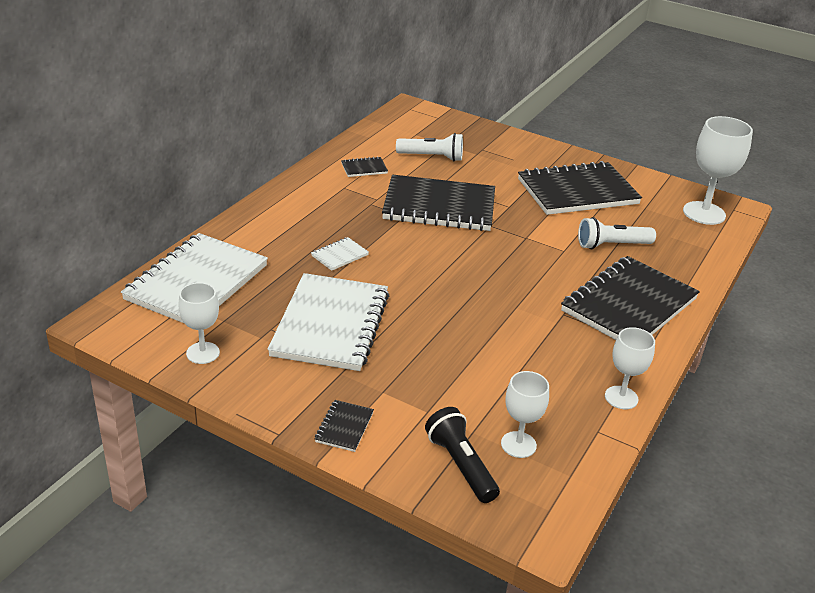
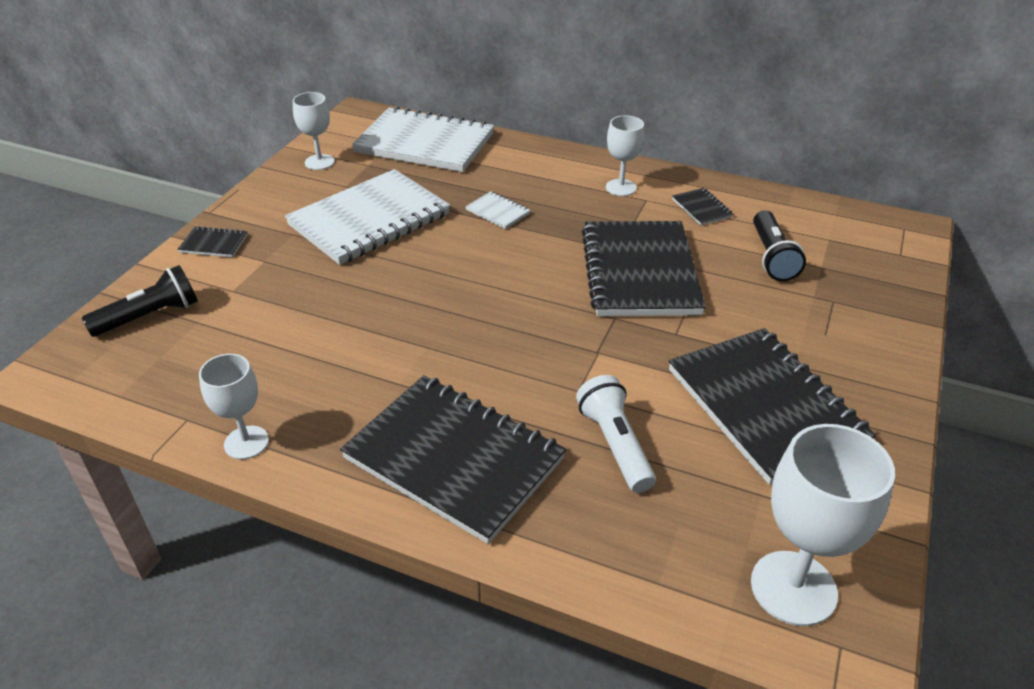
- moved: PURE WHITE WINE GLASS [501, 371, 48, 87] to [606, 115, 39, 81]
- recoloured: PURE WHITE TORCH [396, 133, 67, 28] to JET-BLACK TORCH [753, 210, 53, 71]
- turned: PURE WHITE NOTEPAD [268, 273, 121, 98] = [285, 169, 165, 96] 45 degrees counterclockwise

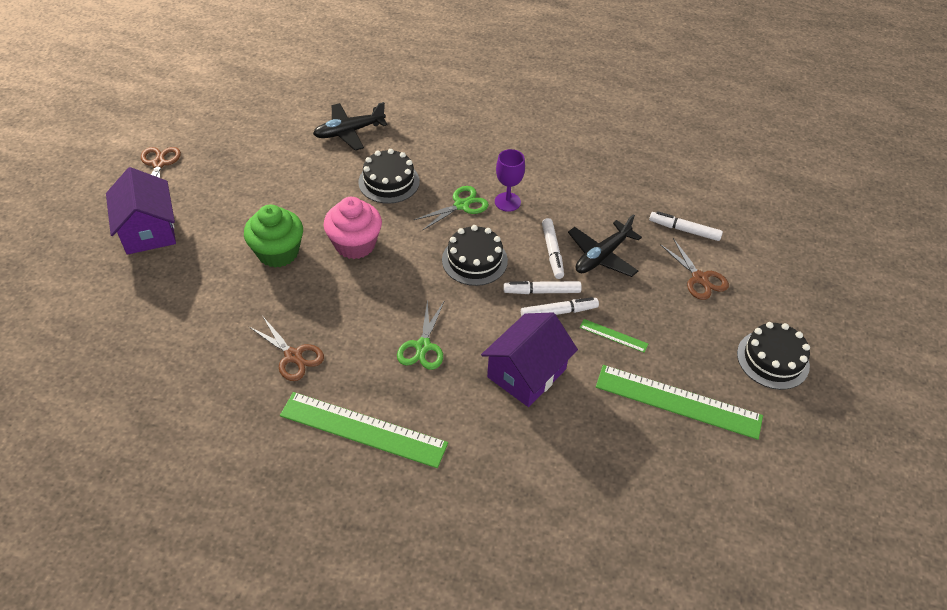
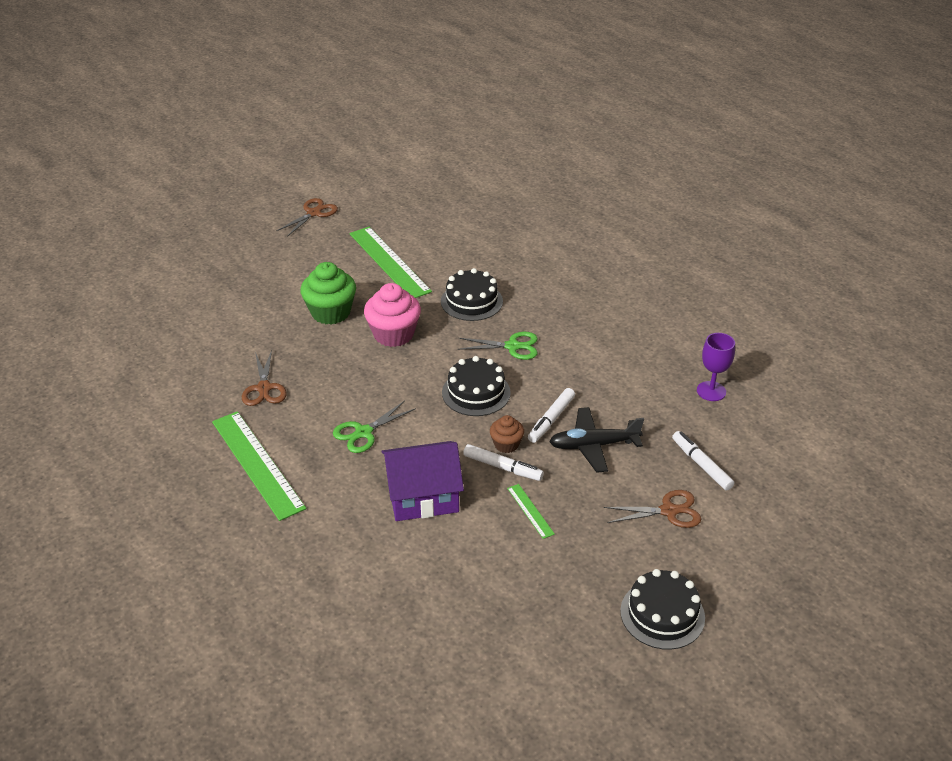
- removed: ROYAL PURPLE TOY HOUSE [106, 167, 70, 88]
- removed: JET-BLACK AEROPLANE [313, 102, 74, 48]
- moved: ROYAL PURPLE WINE GLASS [495, 149, 30, 63] to [697, 333, 38, 68]
- moved: LEAF-GREEN STRAIGHTEDGE [596, 365, 167, 75] to [349, 227, 83, 71]
- replaced: PURE WHITE MARKER PEN [503, 281, 79, 13] to RUSSET FAIRY CAKE [490, 415, 34, 38]
- turned: RUSSET PAIR OF SCISSORS [660, 238, 69, 62] = [604, 490, 97, 38] 105 degrees counterclockwise

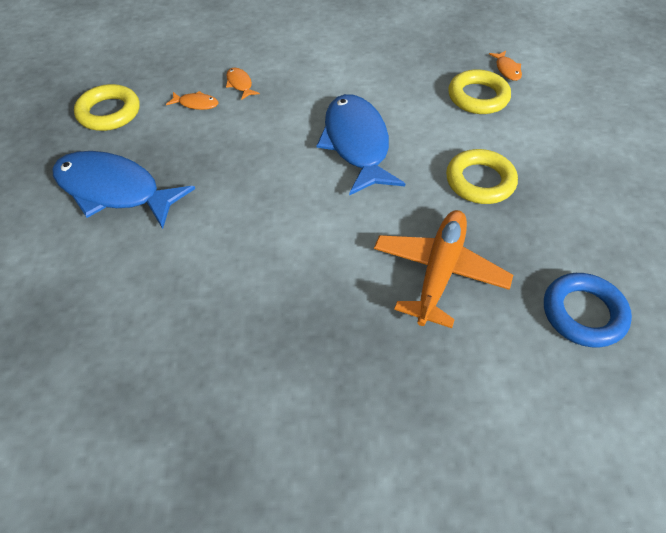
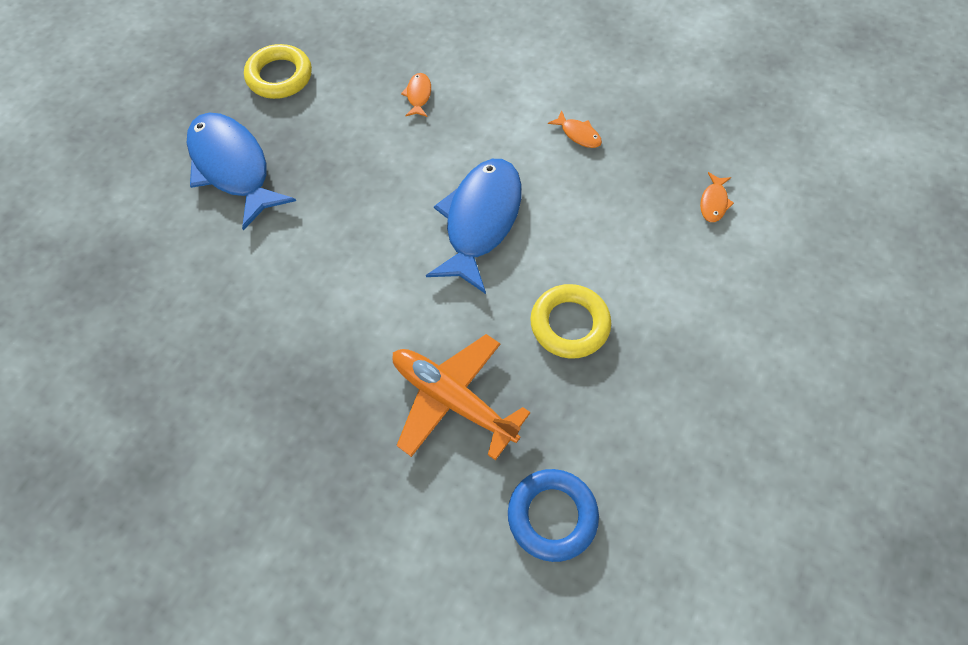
- removed: BRIGHT YELLOW TORUS [448, 69, 63, 45]
- moved: ORANGE FISH [166, 91, 52, 19] to [548, 110, 54, 38]
- turned: ORANGE AEROPLANE [374, 210, 139, 118] = [392, 334, 139, 127] 105 degrees counterclockwise

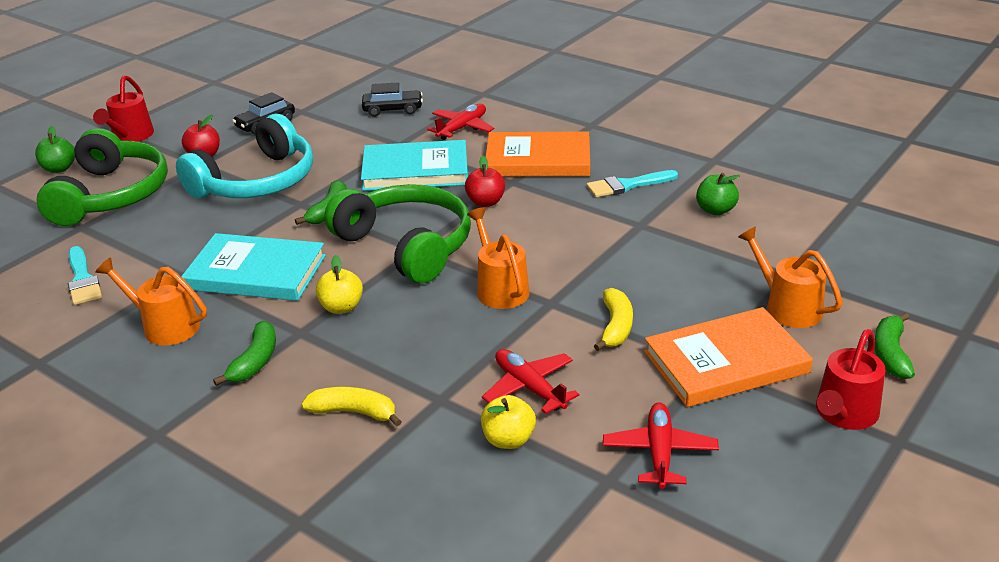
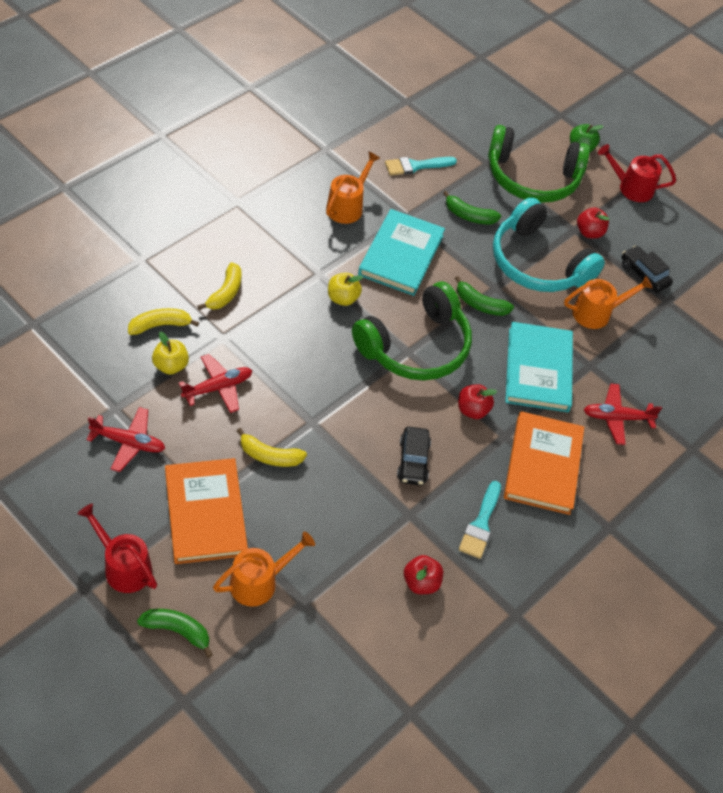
- added: BRIGHT YELLOW BANANA [128, 308, 71, 27]
- moved: LEAF-GREEN BANANA [213, 321, 63, 65] to [443, 191, 58, 33]
- moved: JET-BLACK AUTOMOBILE [362, 82, 61, 35] to [397, 427, 34, 59]
- moved: ORANGE WATERING POT [467, 208, 63, 101] to [564, 275, 89, 54]
- recoloured: LEAF-GREEN APPLE [696, 173, 44, 42] to CRIMSON APPLE [404, 555, 39, 39]
- turned: CRIMSON AEROPLANE [427, 104, 67, 36] = [584, 384, 78, 61] 135 degrees clockwise
- turned: TEAL PAINTBRUSH [586, 170, 92, 28] = [459, 481, 42, 78] 150 degrees counterclockwise

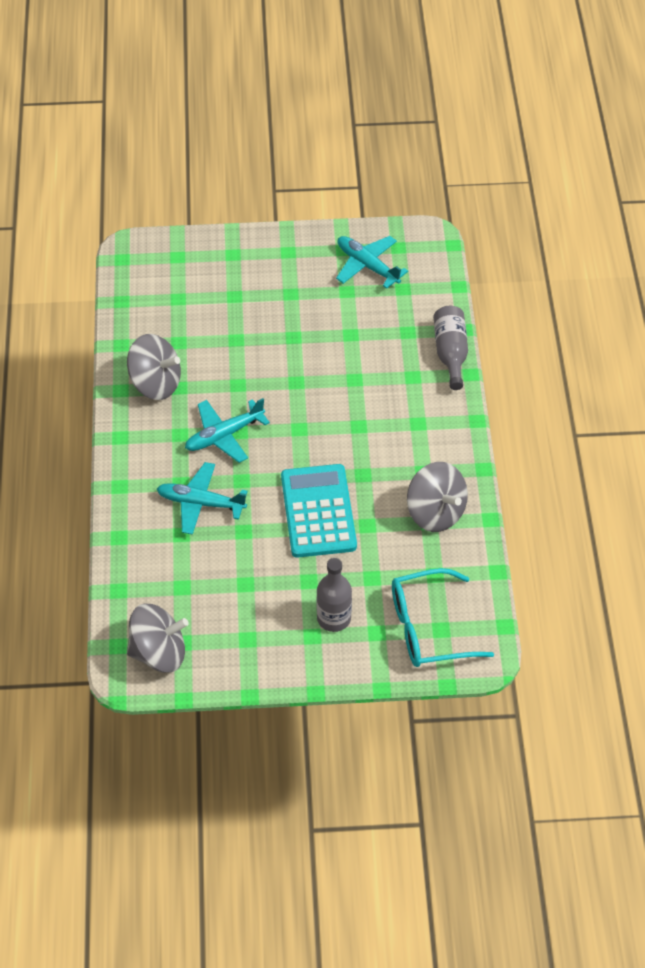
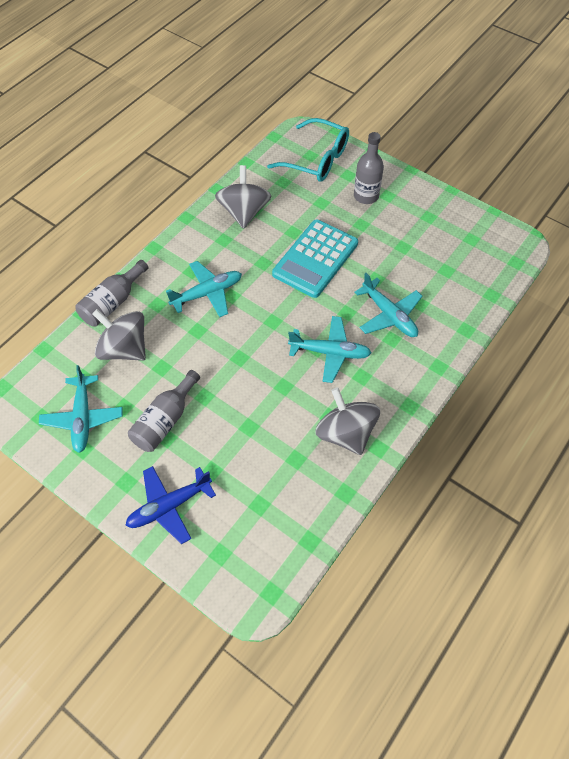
- added: COBALT AEROPLANE [125, 466, 91, 78]
- added: ASH-GREY DRINK BOTTLE [128, 370, 72, 82]
- added: TEAL AEROPLANE [166, 261, 76, 56]
- moved: ASH-GREY TOY TOP [127, 604, 62, 69] to [92, 309, 54, 52]

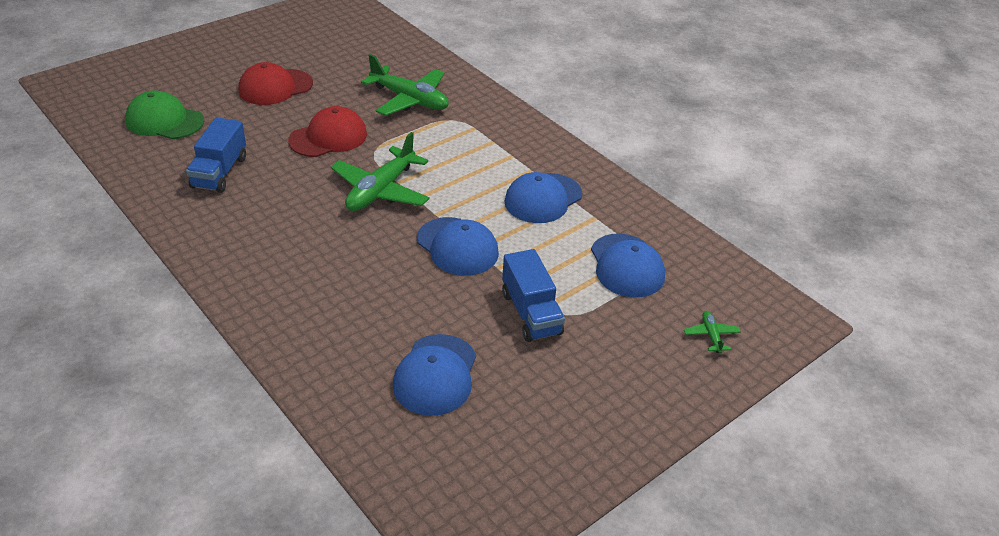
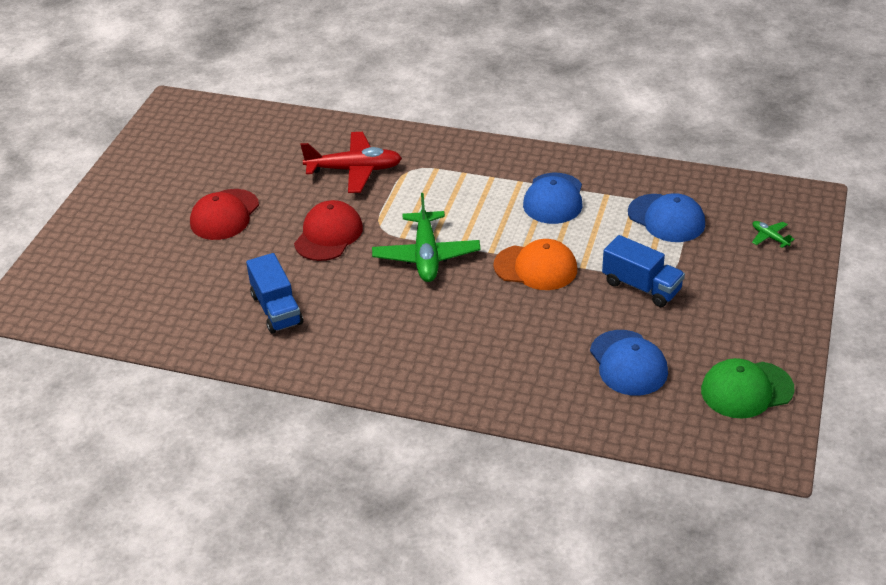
- moved: LEAF-GREEN CAP [125, 91, 79, 48] to [701, 358, 94, 61]
- recoloured: LEAF-GREEN AEROPLANE [361, 54, 88, 62] to CRIMSON AEROPLANE [301, 132, 101, 61]
- recoloured: COBALT CAP [417, 217, 82, 59] to ORANGE CAP [493, 239, 84, 51]

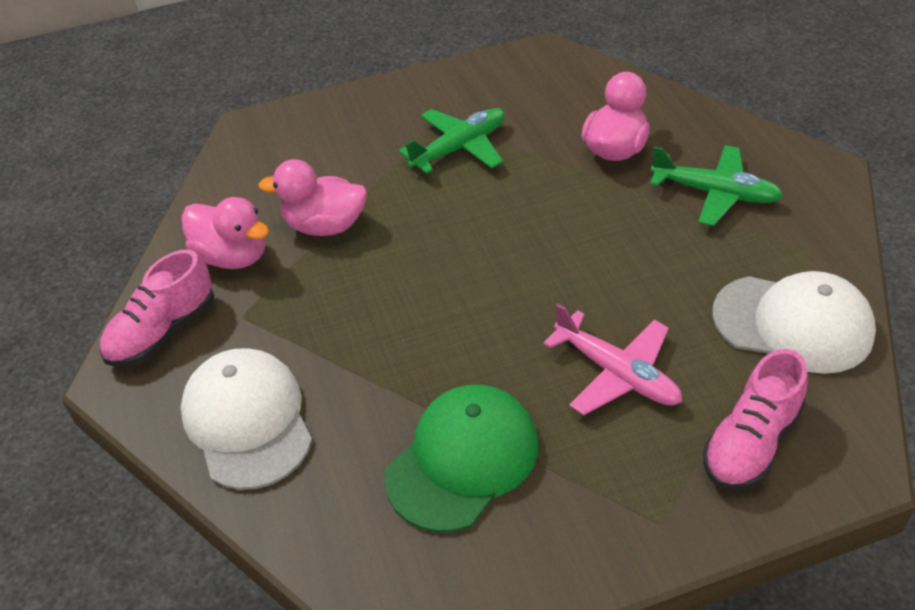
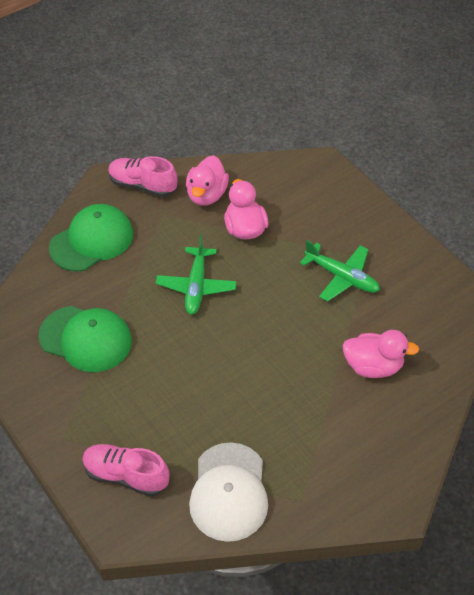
- removed: ROSY AEROPLANE [543, 303, 139, 112]
- moved: LEAF-GREEN AEROPLANE [650, 145, 133, 81] to [156, 235, 81, 80]
- recoloured: PURE WHITE CAP [180, 348, 132, 142] to LEAF-GREEN CAP [49, 204, 84, 68]

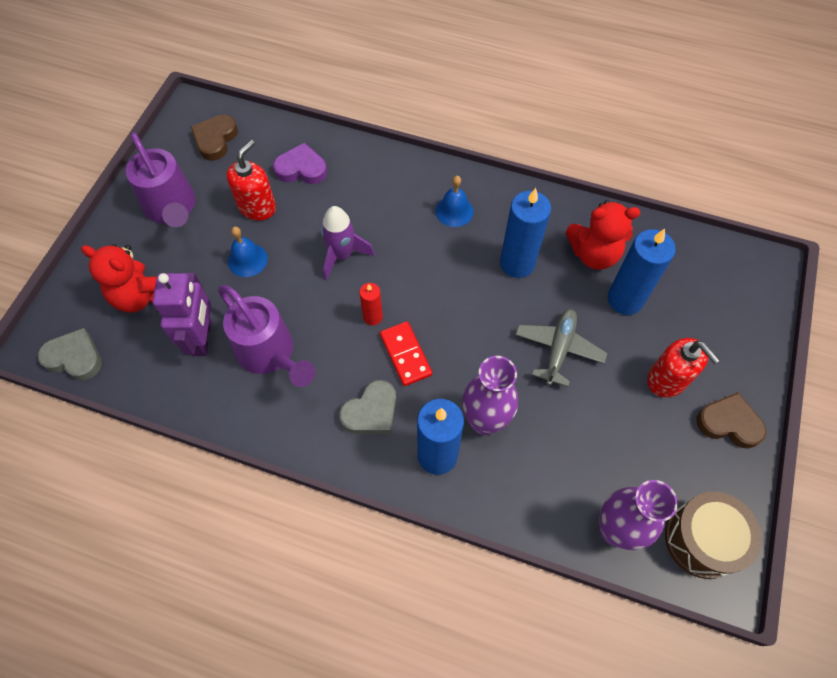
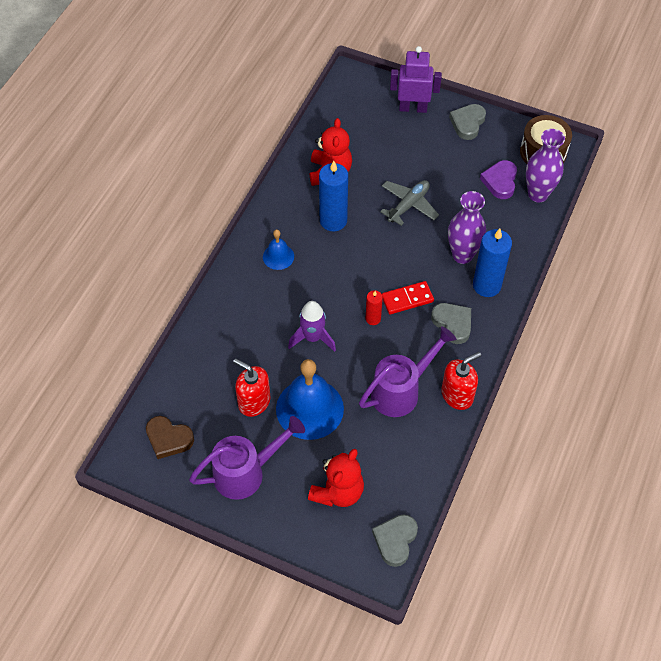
- removed: COBALT CANDLE [608, 229, 68, 86]
- moved: ROYAL PURPLE ROBOT [152, 273, 59, 83] to [390, 46, 52, 67]
- moved: ROYAL PURPLE HEART SHAPE [273, 143, 54, 41] to [480, 160, 37, 39]
- moved: CRIMSON PUMP BOTTLE [647, 338, 73, 59] to [441, 352, 40, 58]
- recoloured: RUSSET HEART SHAPE [697, 392, 69, 57] to ASH-GREY HEART SHAPE [449, 104, 37, 36]
- turned: ASH-GREY AEROPLANE [515, 309, 93, 78] = [380, 180, 59, 46] 105 degrees clockwise
- resized: COBALT BELL [228, 227, 40, 50] = [276, 359, 68, 81] x1.98

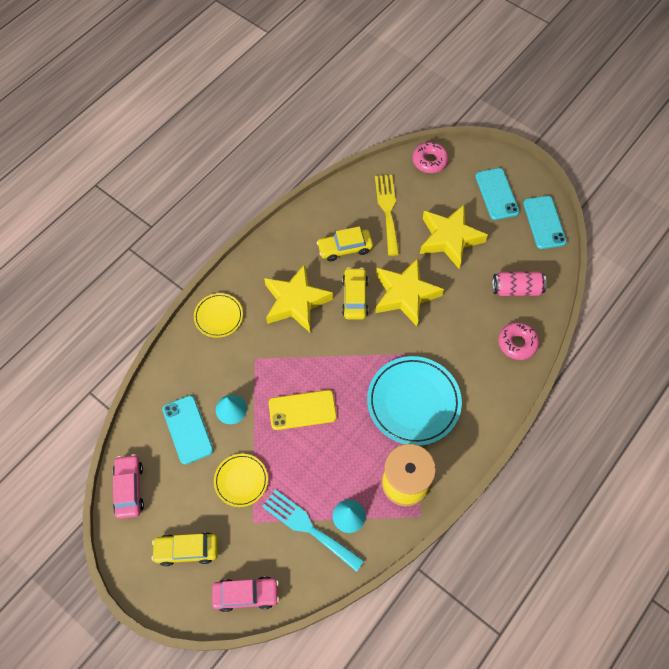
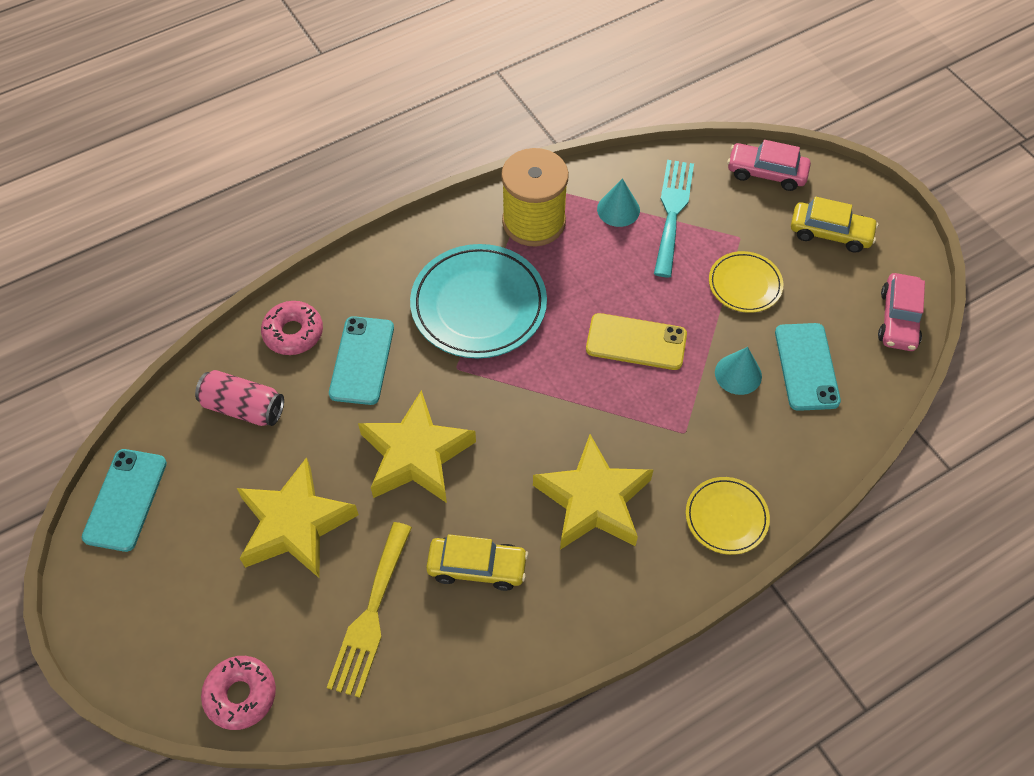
- removed: BRIGHT YELLOW AUTOMOBILE [342, 267, 26, 53]
- moved: TEAL SMARTPHONE [475, 168, 45, 52] to [329, 316, 65, 89]
- turned: TEAL DINNER FORK [262, 490, 102, 82] = [654, 160, 40, 117] 135 degrees counterclockwise

